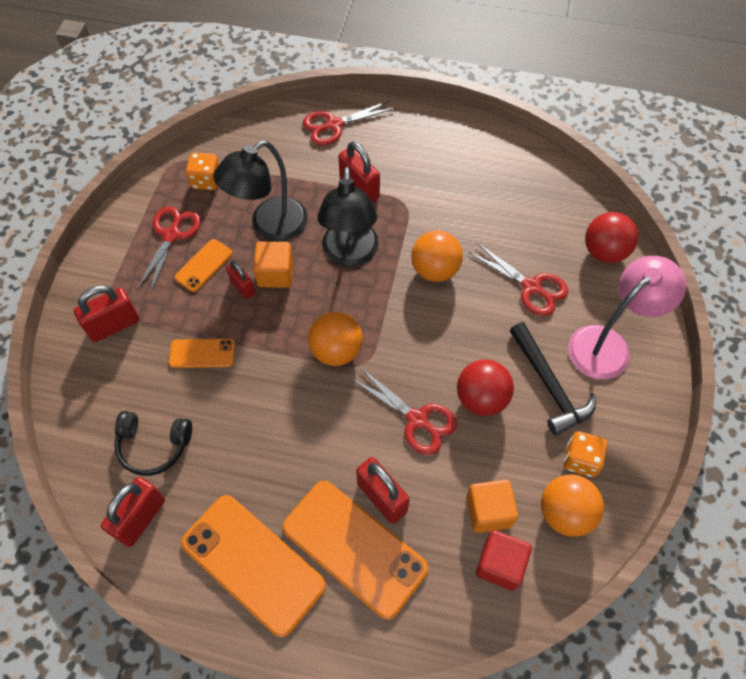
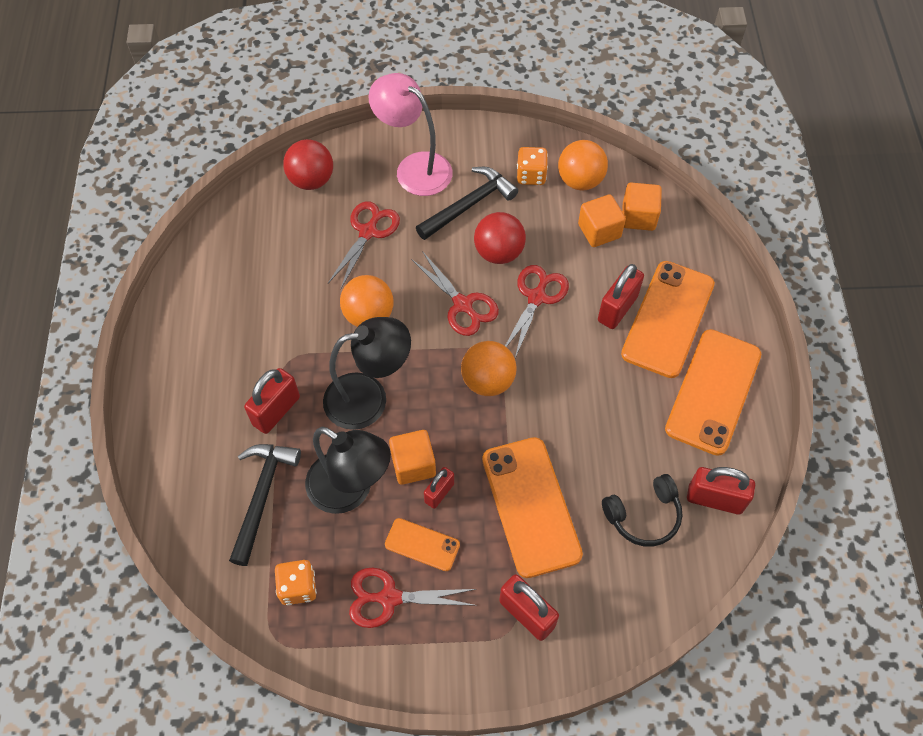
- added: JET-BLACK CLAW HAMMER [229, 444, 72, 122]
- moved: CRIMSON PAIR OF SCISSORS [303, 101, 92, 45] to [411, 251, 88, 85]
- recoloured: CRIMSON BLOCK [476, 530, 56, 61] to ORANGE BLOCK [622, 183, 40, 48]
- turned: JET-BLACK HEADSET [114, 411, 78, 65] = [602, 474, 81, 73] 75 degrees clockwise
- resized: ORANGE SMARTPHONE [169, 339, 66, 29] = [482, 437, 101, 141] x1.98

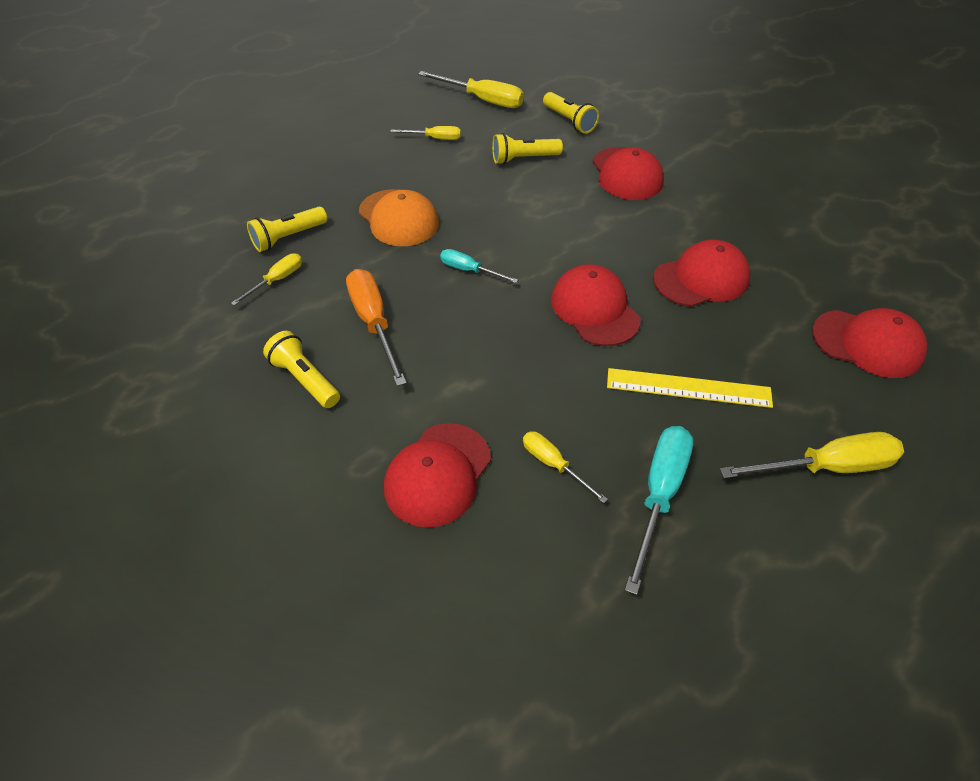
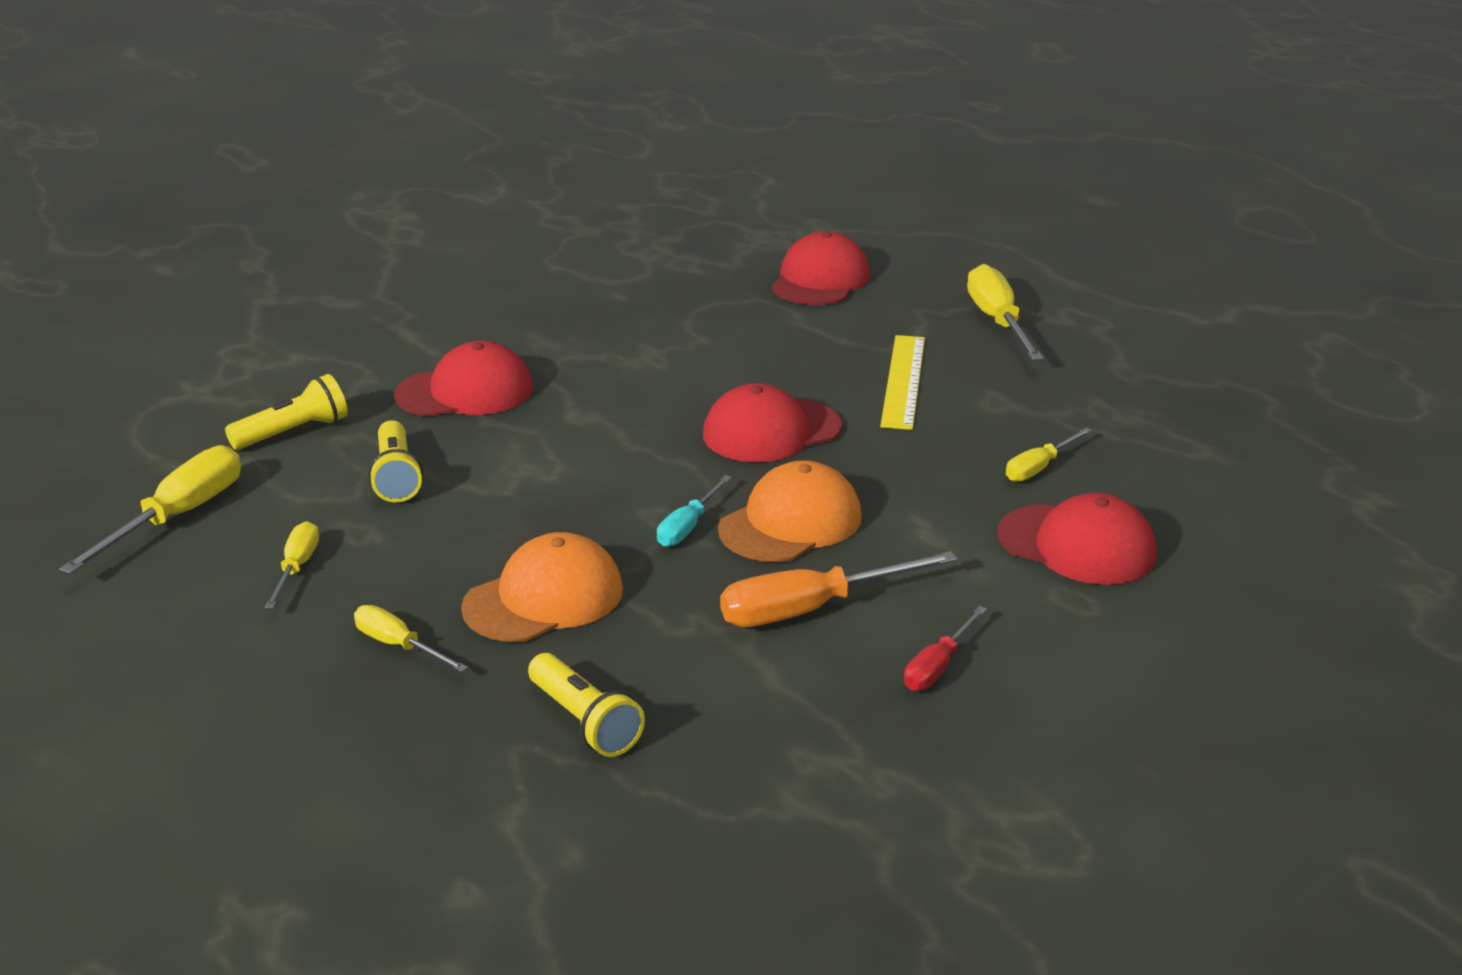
- removed: TEAL HAND SCREWDRIVER [625, 426, 68, 169]
- removed: CRIMSON CAP [653, 240, 97, 67]
- added: ORANGE CAP [718, 460, 144, 102]
- moved: BRIGHT YELLOW HAND SCREWDRIVER [231, 253, 71, 53] to [354, 605, 114, 67]
- replaced: BRIGHT YELLOW TORCH [263, 331, 77, 77] to CRIMSON HAND SCREWDRIVER [904, 606, 83, 85]

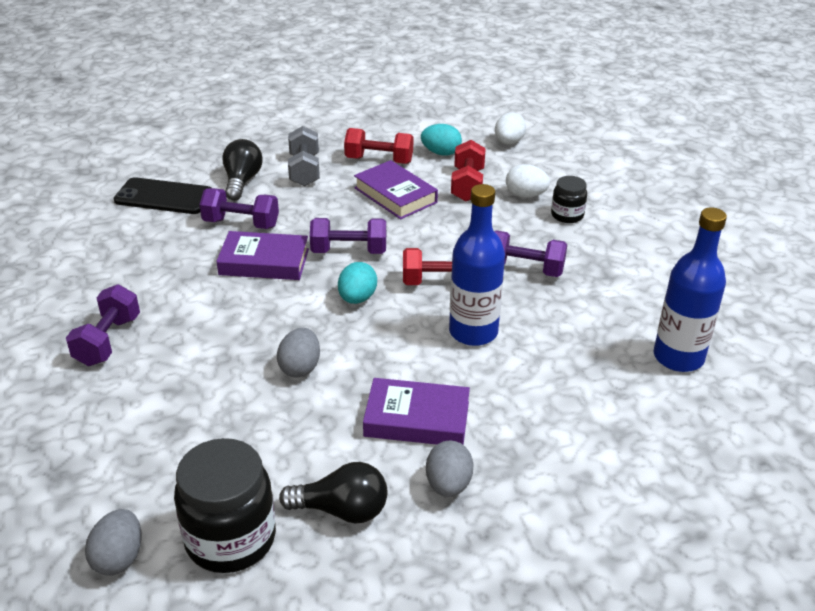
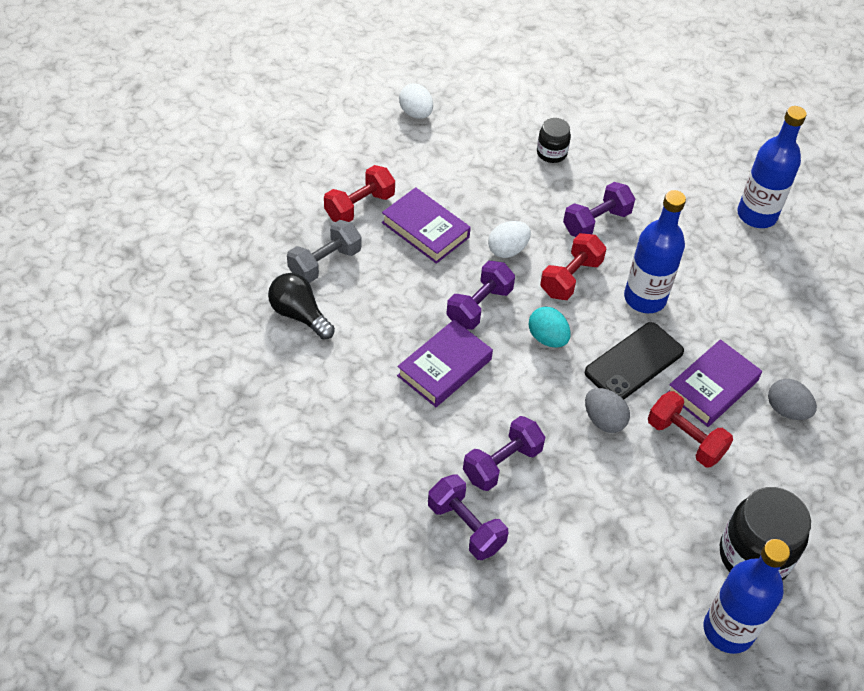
- removed: JET-BLACK LIGHTBULB [279, 462, 109, 62]
- removed: TEAL EGG SHAPE [421, 124, 41, 32]
- moved: JET-BLACK SMARTPHONE [114, 177, 97, 37] to [585, 322, 99, 78]
- moved: ROYAL PURPLE DUMBBELL [199, 188, 80, 41] to [463, 416, 82, 75]
- moved: CRIMSON DUMBBELL [451, 140, 35, 62] to [648, 391, 85, 76]
- moved: PURE WHITE EGG SHAPE [506, 164, 44, 34] to [488, 221, 43, 37]
- replaced: ASH-GREY EGG SHAPE [85, 509, 57, 67] to COBALT DRINK BOTTLE [704, 539, 86, 115]
- turned: ASH-GREY DUMBBELL [288, 126, 32, 60] = [287, 220, 74, 63] 75 degrees counterclockwise
- turned: ROYAL PURPLE HARDBACK [354, 160, 84, 59] = [382, 187, 89, 77] 45 degrees clockwise

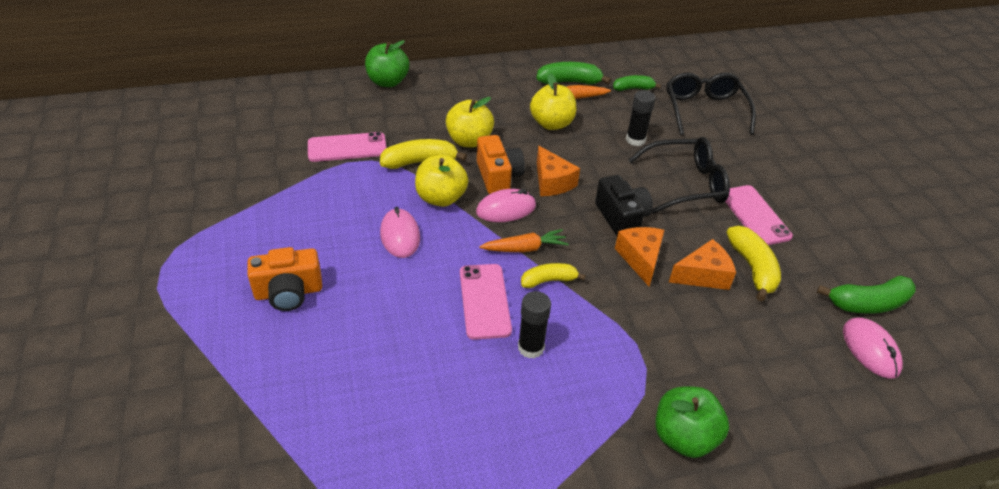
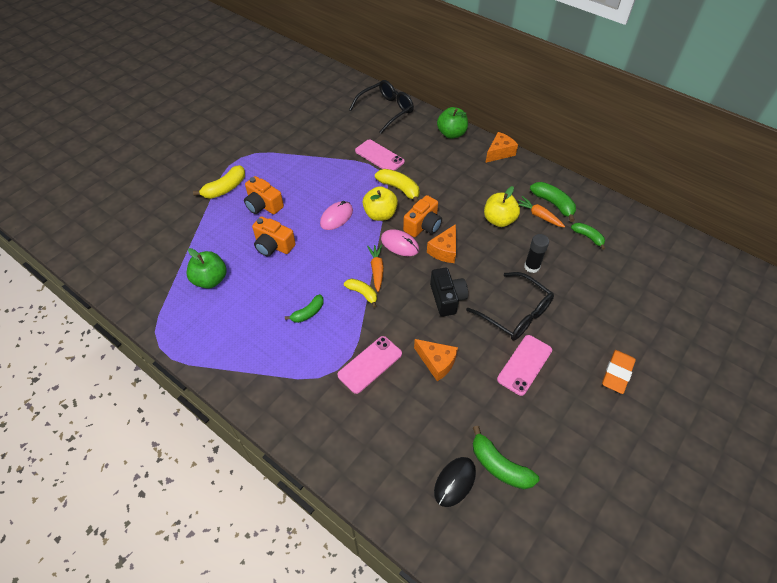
- removed: BRIGHT YELLOW APPLE [446, 97, 48, 50]
- added: ORANGE CAMERA [252, 216, 44, 41]
- added: ORANGE GUM ERASER [602, 350, 34, 44]
- moved: ROSY SMARTPHONE [460, 264, 52, 76] to [337, 336, 65, 58]
- moved: ORANGE CHEESE WEDGE [615, 227, 50, 60] to [485, 132, 33, 31]
- moved: LEAF-GREEN APPLE [655, 386, 74, 72] to [187, 248, 40, 41]
- moved: JET-BLACK SPECTACLES [667, 72, 89, 63] to [349, 80, 65, 54]
- moved: BRIGHT YELLOW BANANA [727, 226, 54, 75] to [193, 165, 52, 34]
- replaced: JET-BLACK STICK OF GLUE [518, 291, 33, 68] to LEAF-GREEN BANANA [285, 294, 39, 29]
- recoloured: ROSY MOUSE [843, 317, 60, 62] to JET-BLACK MOUSE [434, 457, 42, 50]
- turned: ORANGE CARROT [479, 229, 90, 23] = [367, 244, 17, 48] 135 degrees counterclockwise
- turned: JET-BLACK CAMERA [595, 175, 58, 61] = [430, 268, 38, 49] 45 degrees counterclockwise

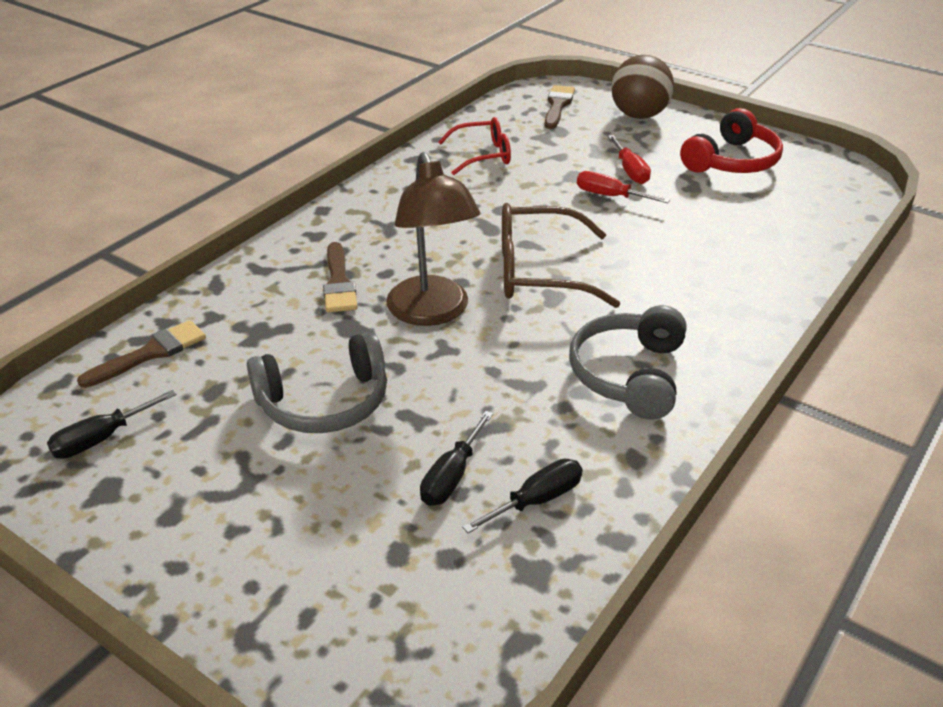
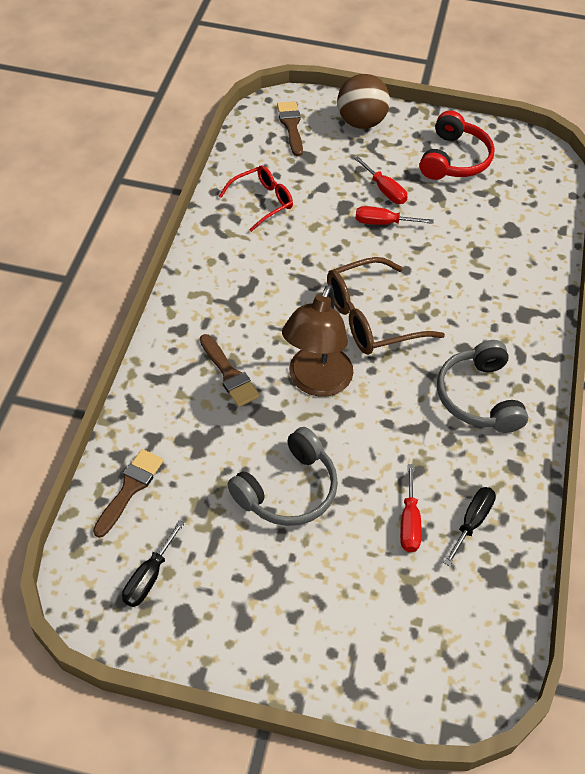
- recoloured: JET-BLACK HAND SCREWDRIVER [420, 411, 73, 95] to CRIMSON HAND SCREWDRIVER [400, 464, 22, 88]
- turned: RUSSET LAMP [386, 152, 94, 174] = [282, 284, 72, 113] 60 degrees clockwise

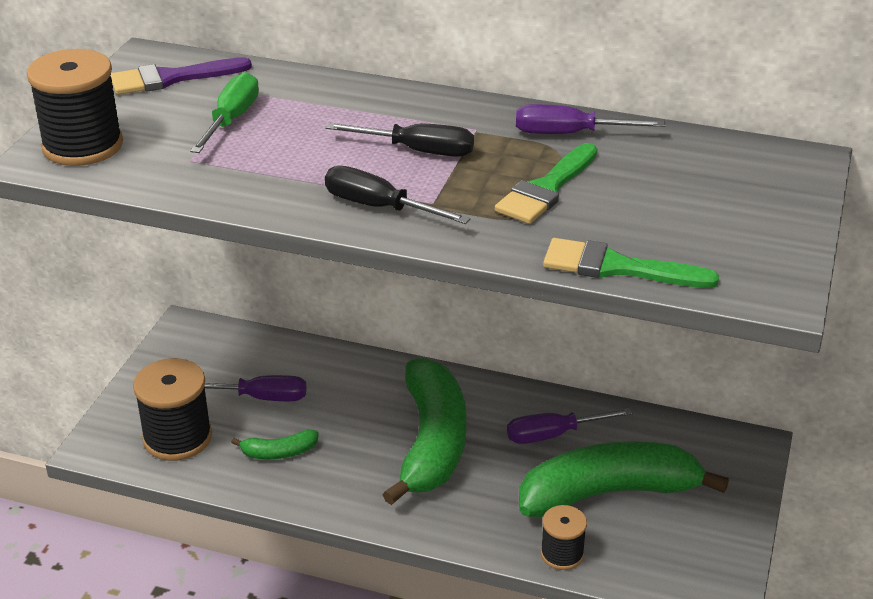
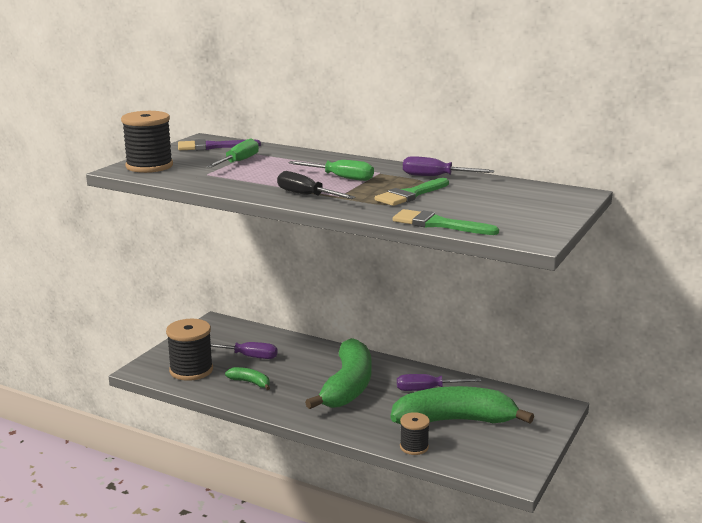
- recoloured: JET-BLACK HAND SCREWDRIVER [325, 123, 149, 34] to LEAF-GREEN HAND SCREWDRIVER [288, 160, 86, 21]
- turned: LEAF-GREEN BANANA [231, 430, 88, 29] = [225, 367, 45, 23] 150 degrees counterclockwise

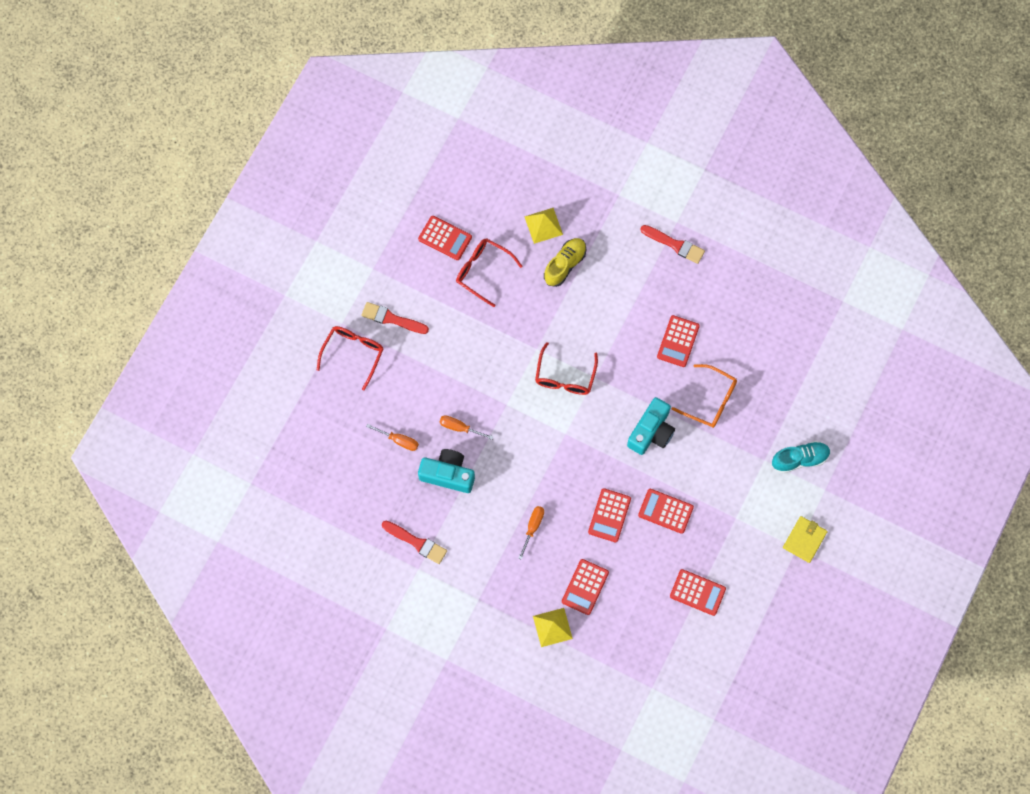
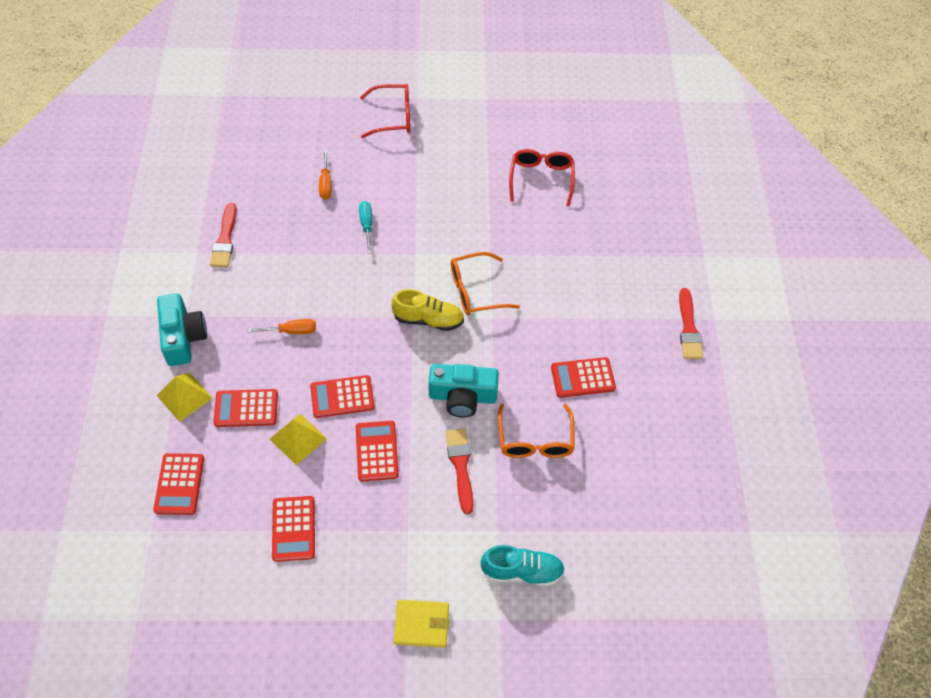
- moved: CRIMSON PAINTBRUSH [361, 302, 68, 32] to [445, 428, 29, 86]
- moved: CRIMSON CALCULATOR [418, 216, 54, 44] to [153, 453, 51, 62]
- moved: TEAL CAMERA [418, 449, 57, 44] to [157, 293, 50, 73]
- moved: BRIGHT YELLOW PYRAMID [524, 208, 39, 36] to [270, 414, 57, 51]
- moved: BRIGHT YELLOW SNEAKER [544, 238, 42, 49] to [391, 289, 73, 42]
- recoloured: ORANGE HAND SCREWDRIVER [440, 415, 53, 25] to TEAL HAND SCREWDRIVER [359, 201, 13, 53]
- recoloured: CRIMSON SPECTACLES [535, 342, 63, 53] to ORANGE SPECTACLES [451, 252, 69, 63]
- turned: TEAL SNEAKER [772, 441, 59, 33] = [481, 545, 84, 42] 45 degrees counterclockwise

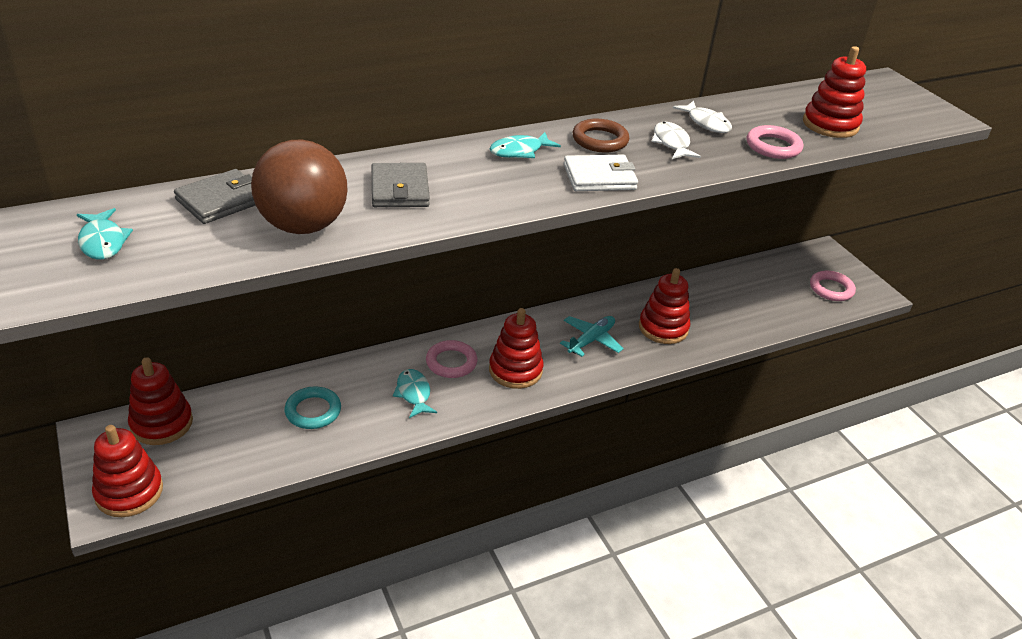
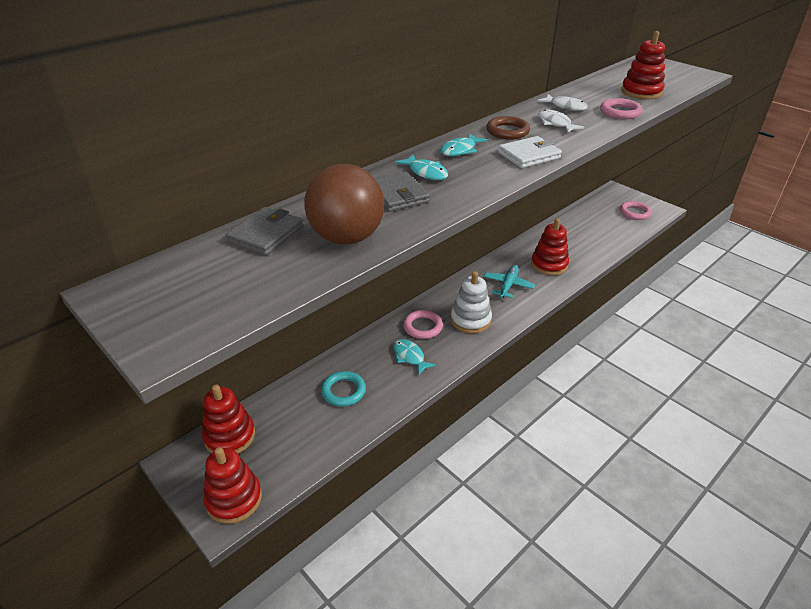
- moved: TEAL FISH [77, 208, 56, 52] to [395, 155, 53, 25]
- recoloured: CRIMSON STACKING RINGS [489, 308, 55, 81] to PURE WHITE STACKING RINGS [450, 271, 42, 63]

